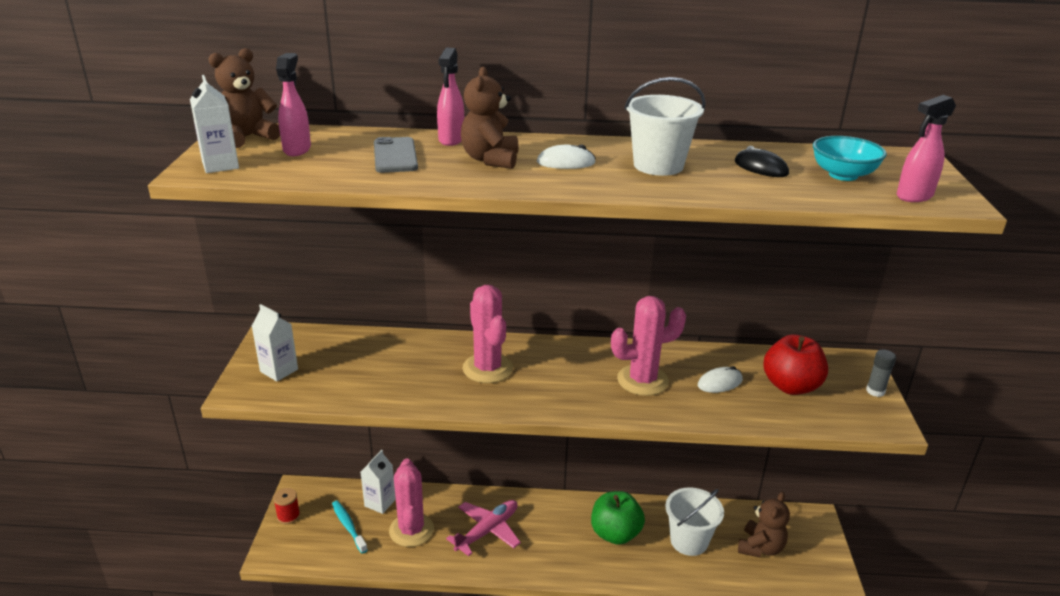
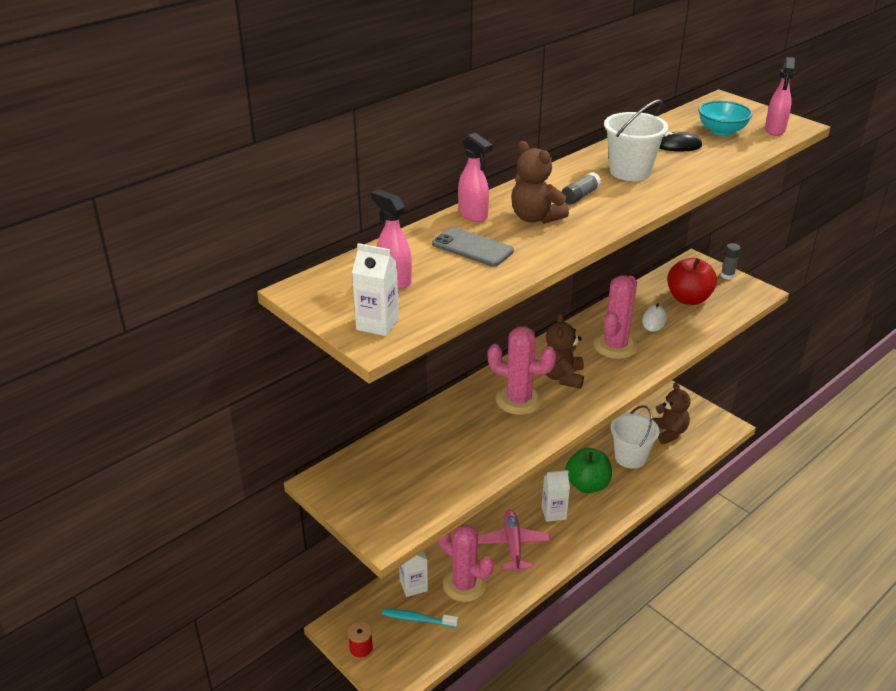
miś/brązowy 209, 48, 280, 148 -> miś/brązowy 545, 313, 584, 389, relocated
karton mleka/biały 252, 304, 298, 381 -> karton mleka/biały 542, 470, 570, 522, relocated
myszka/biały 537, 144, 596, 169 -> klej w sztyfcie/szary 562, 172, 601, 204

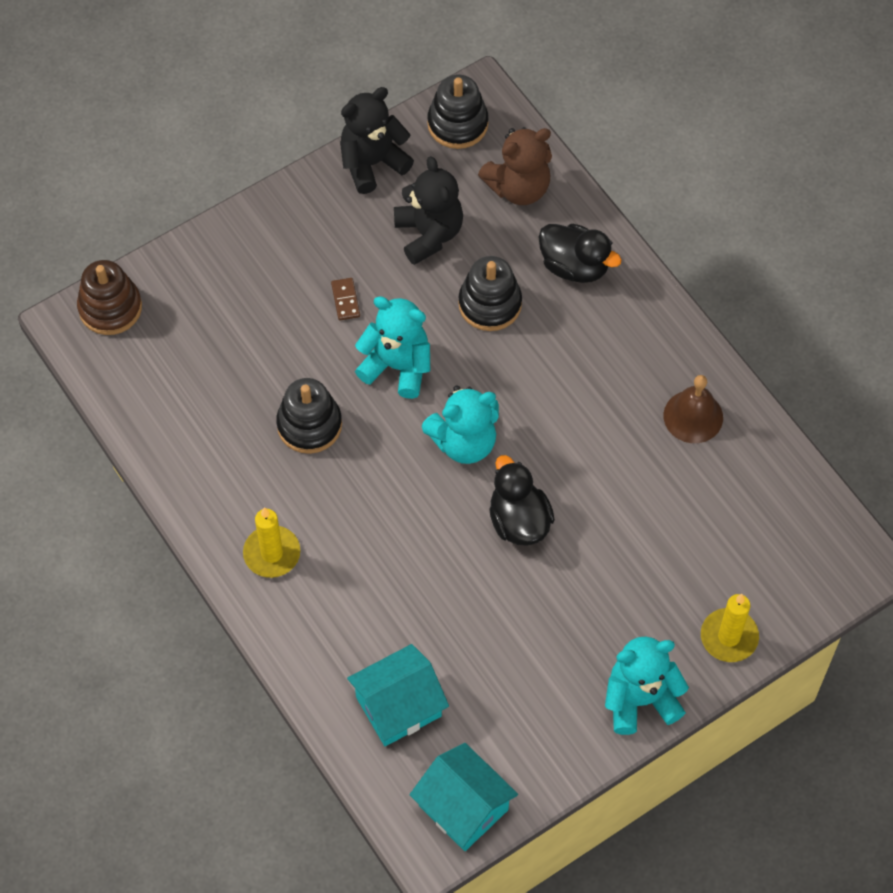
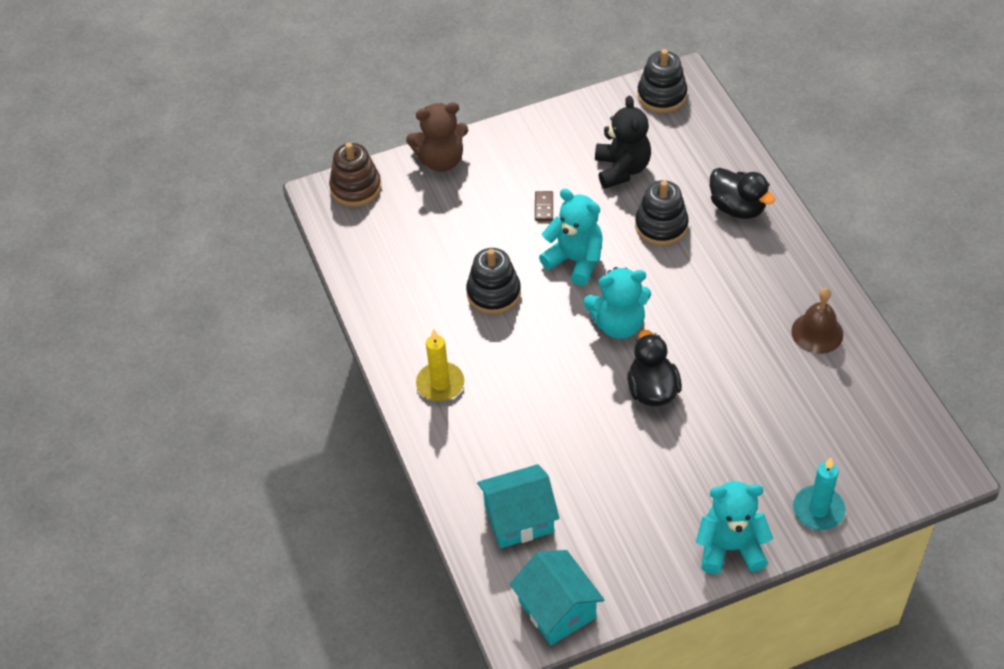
miś/czarny 340, 87, 414, 194 -> none
miś/brązowy 478, 127, 552, 205 -> miś/brązowy 406, 102, 468, 172, relocated
świeca/żółty 701, 594, 759, 662 -> świeca/turkusowy 793, 458, 846, 530

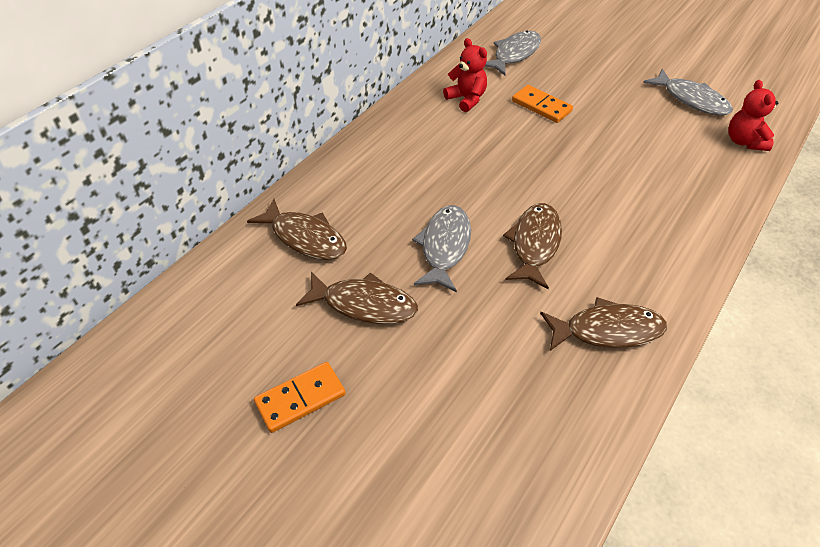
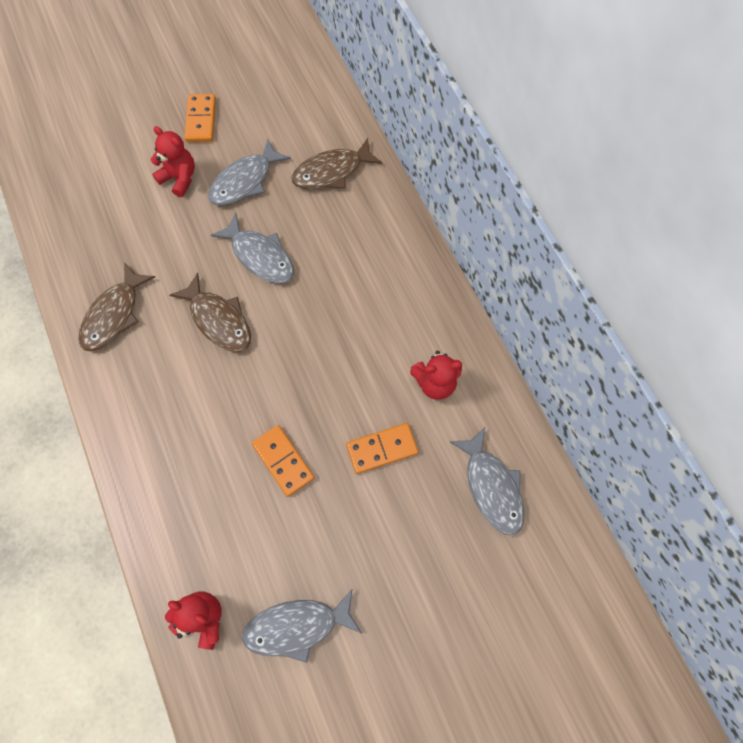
ryba/brązowy 296, 272, 418, 324 -> ryba/szary 208, 139, 291, 205
none -> miś/czerwony 151, 126, 195, 197
none -> kostka domina/pomarańczowy 252, 425, 315, 497

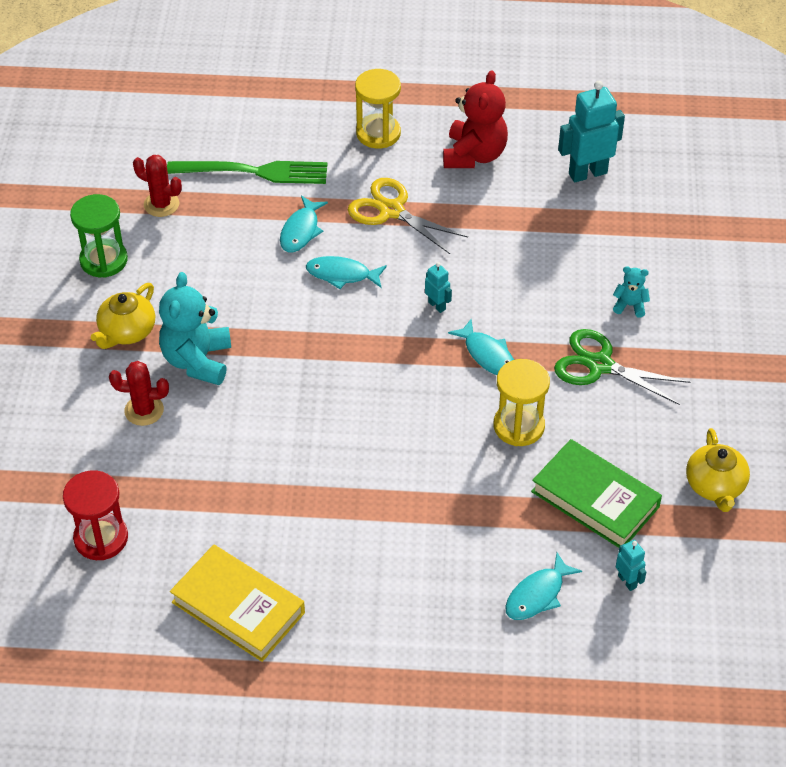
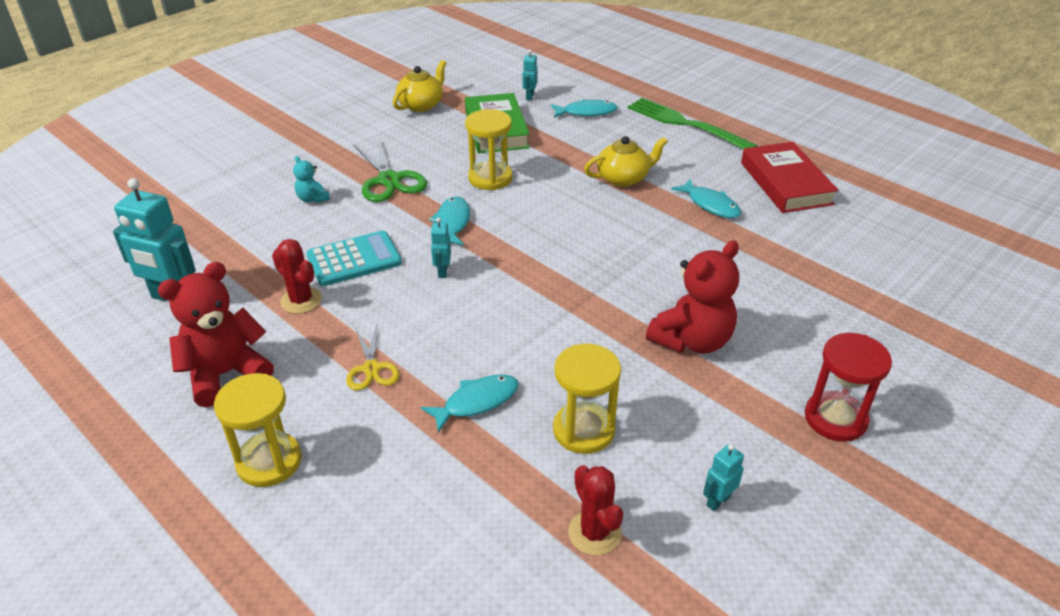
klepsydra/czerwony 63, 470, 128, 560 -> klepsydra/czerwony 805, 333, 892, 442, relocated
klepsydra/zielony 70, 194, 128, 278 -> robot/turkusowy 703, 444, 744, 511
imbryk/żółty 91, 283, 155, 349 -> imbryk/żółty 584, 136, 668, 187, relocated
kaktus/czerwony 109, 361, 169, 426 -> kaktus/czerwony 272, 239, 322, 314, relocated
miś/turkusowy 159, 272, 231, 385 -> miś/czerwony 646, 240, 739, 354
widelec/zielony 167, 161, 327, 184 -> widelec/zielony 628, 98, 758, 150, relocated
książka/żółty 170, 545, 305, 662 -> książka/czerwony 741, 142, 838, 213
ryba/turkusowy 306, 256, 387, 289 -> ryba/turkusowy 671, 179, 741, 218, relocated
nożyczki/żółty 348, 178, 468, 254 -> nożyczki/żółty 346, 325, 399, 391, x0.62
none -> kalkulator/turkusowy 307, 231, 402, 286
none -> klepsydra/żółty 553, 344, 621, 454

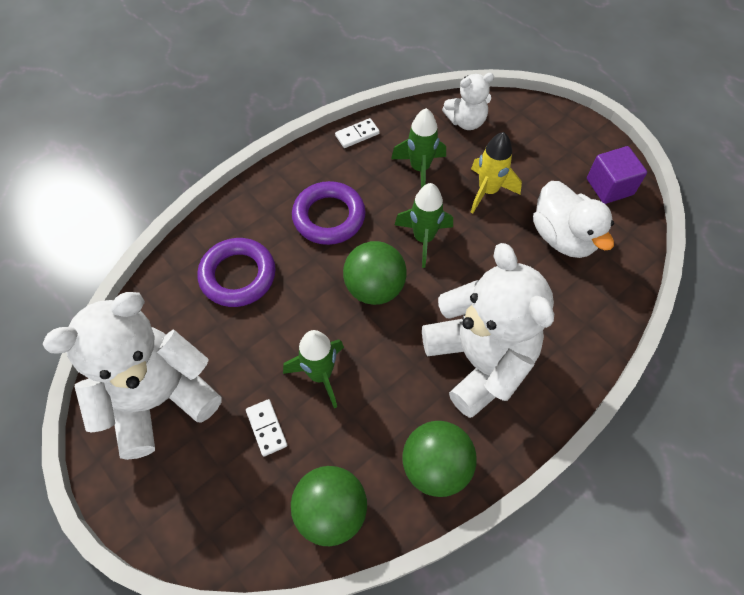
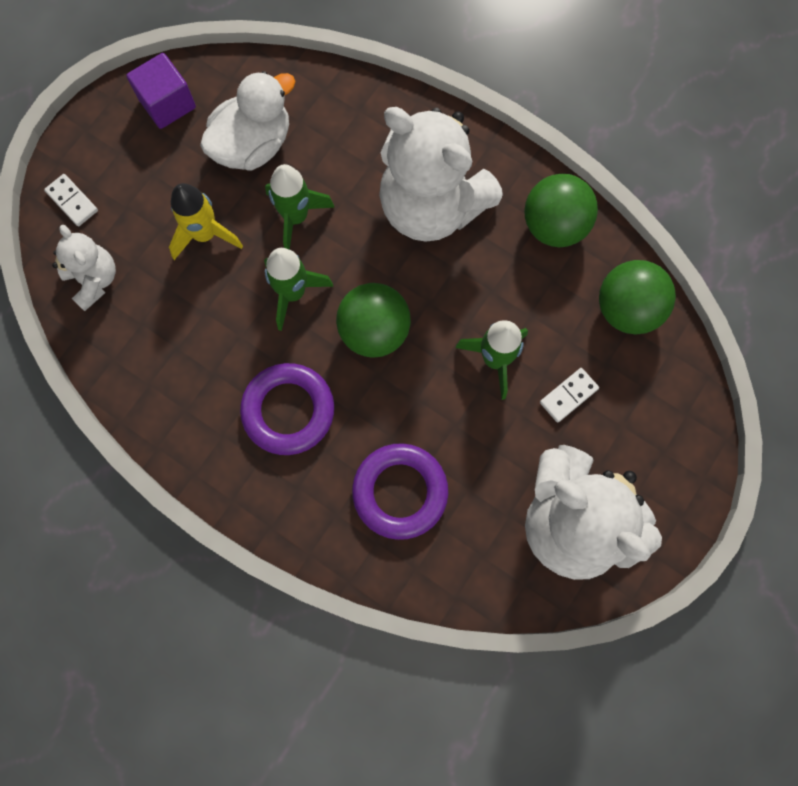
kostka domina/biały 335, 118, 380, 148 -> kostka domina/biały 44, 174, 98, 226, relocated
rakieta/zielony 391, 108, 446, 188 -> rakieta/zielony 265, 164, 335, 250, relocated
miś/biały 422, 243, 554, 418 -> miś/biały 379, 107, 503, 242, 105 degrees counterclockwise

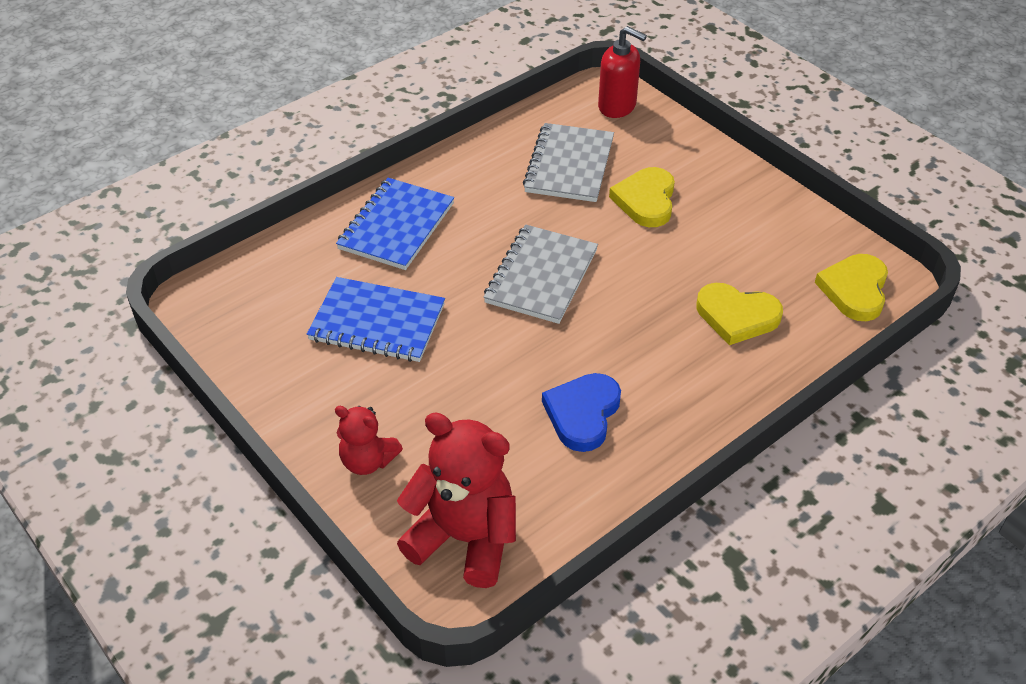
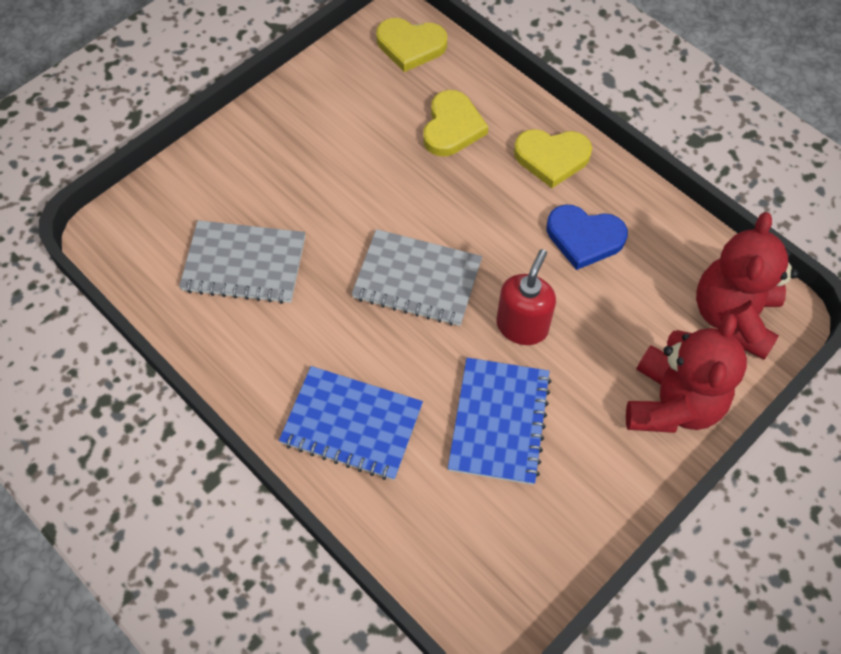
miś/czerwony 335, 406, 403, 475 -> miś/czerwony 626, 313, 747, 433, x1.78
dozownik mydła/czerwony 598, 26, 647, 118 -> dozownik mydła/czerwony 496, 249, 556, 345, relocated
serce/żółty 609, 167, 675, 227 -> serce/żółty 514, 129, 592, 188, relocated

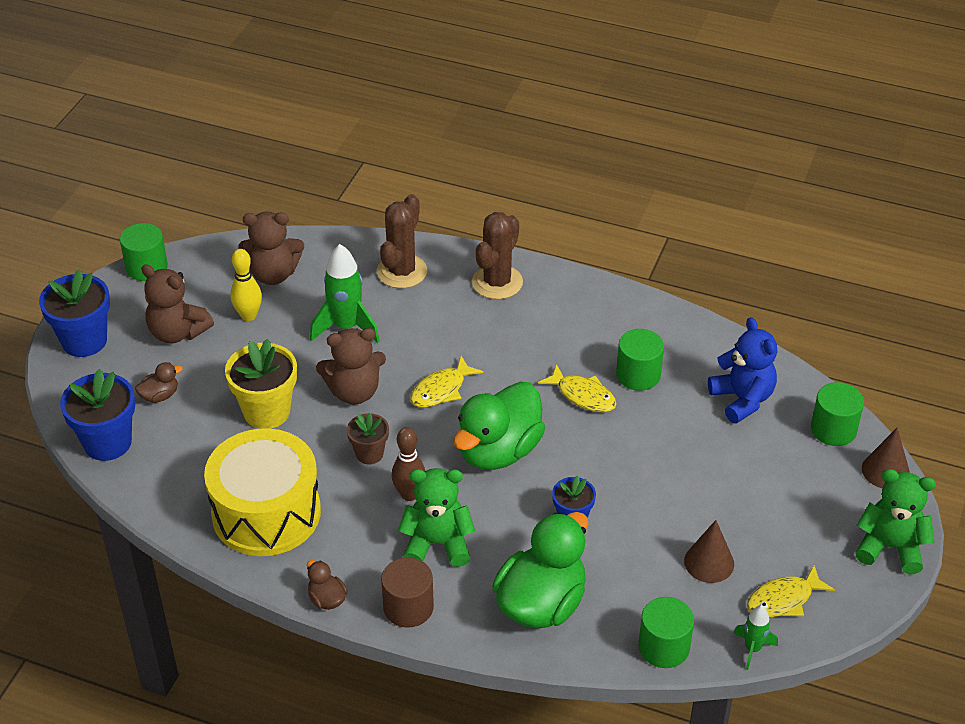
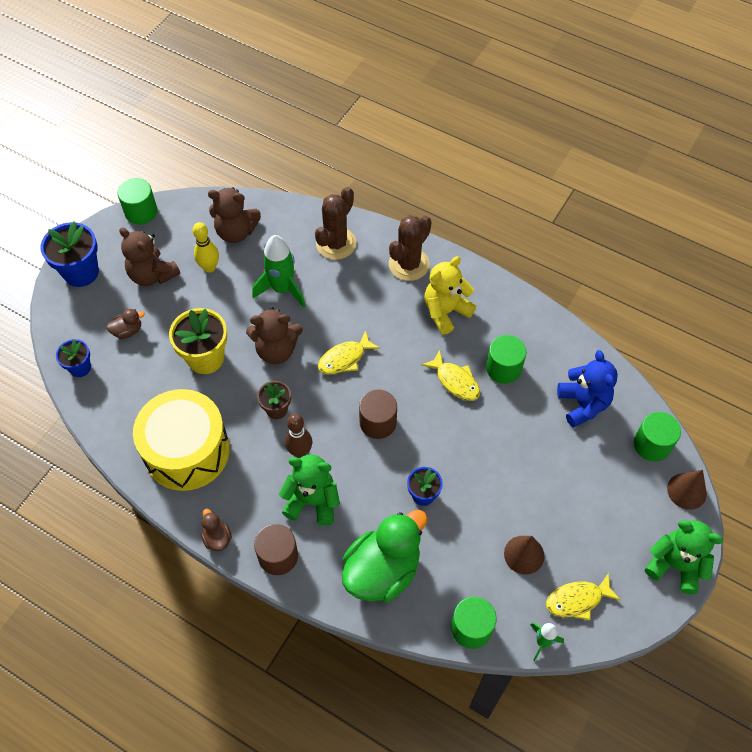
doniczka/niebieski 60, 369, 135, 461 -> doniczka/niebieski 56, 339, 91, 377, x0.58
kaczka/zielony 454, 381, 545, 470 -> walec/brązowy 359, 389, 397, 439
none -> miś/żółty 424, 256, 476, 335

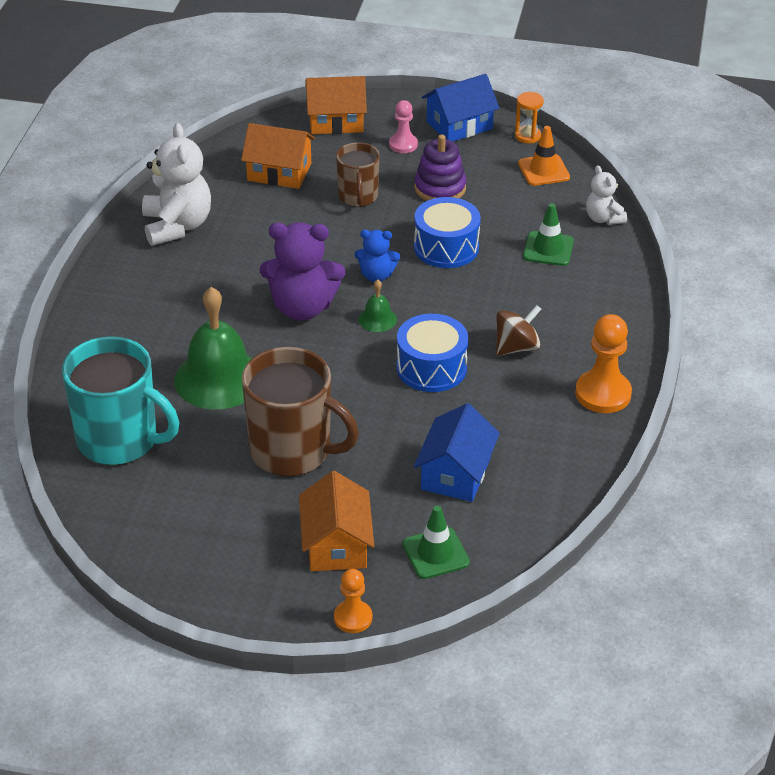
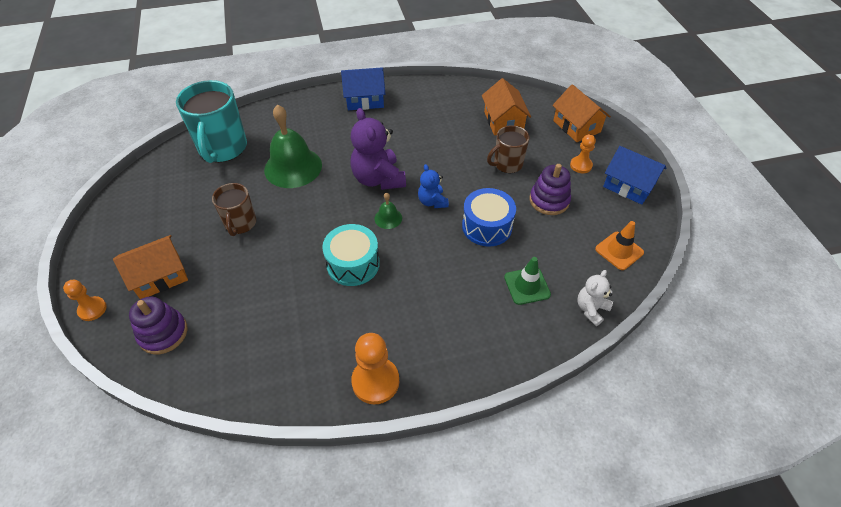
miś/biały 142, 123, 211, 246 -> none
kubek/brązowy 242, 347, 359, 476 -> kubek/brązowy 212, 183, 256, 236, x0.58
pionek/różowy 389, 100, 418, 153 -> pionek/pomarańczowy 570, 134, 596, 173
bęben/niebieski 397, 314, 468, 392 -> bęben/turkusowy 322, 224, 380, 286
pachołek/zielony 402, 506, 470, 579 -> zabawka nakładanka/fioletowy 129, 297, 187, 354
domek/niebieski 414, 403, 500, 502 -> domek/niebieski 341, 67, 385, 110, relocated
bączek/brązowy 496, 305, 541, 356 -> none
klepsydra/pomarańczowy 515, 92, 544, 144 -> none

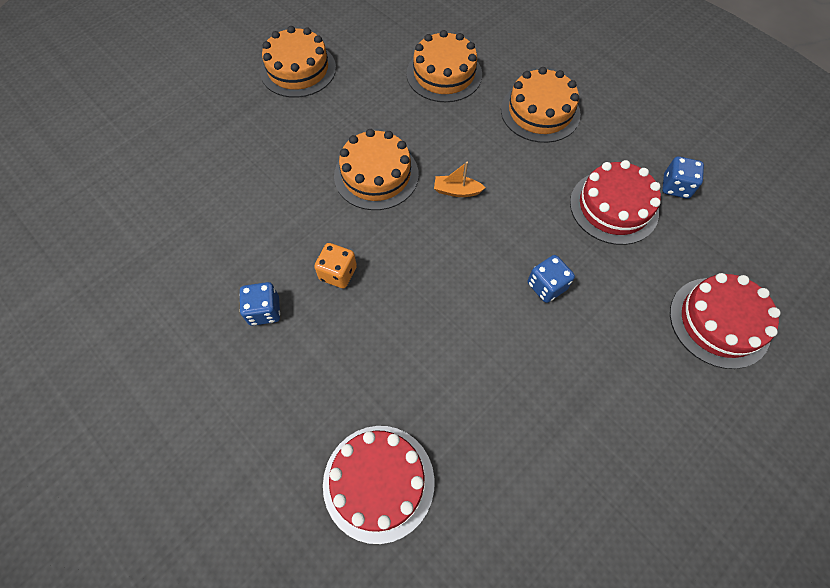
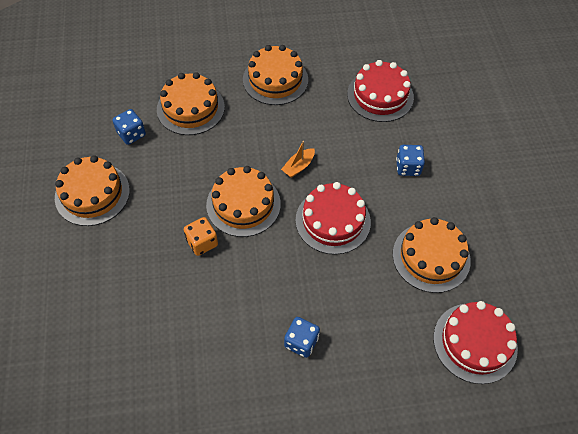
kostka do gry/pomarańczowy 314, 243, 357, 288 -> kostka do gry/pomarańczowy 184, 217, 218, 256, relocated
kostka do gry/niebieski 662, 156, 704, 199 -> kostka do gry/niebieski 113, 109, 146, 145, relocated
tort/czerwony 670, 273, 781, 369 -> tort/czerwony 296, 182, 371, 255, relocated
none -> tort/pomarańczowy 393, 217, 471, 293

